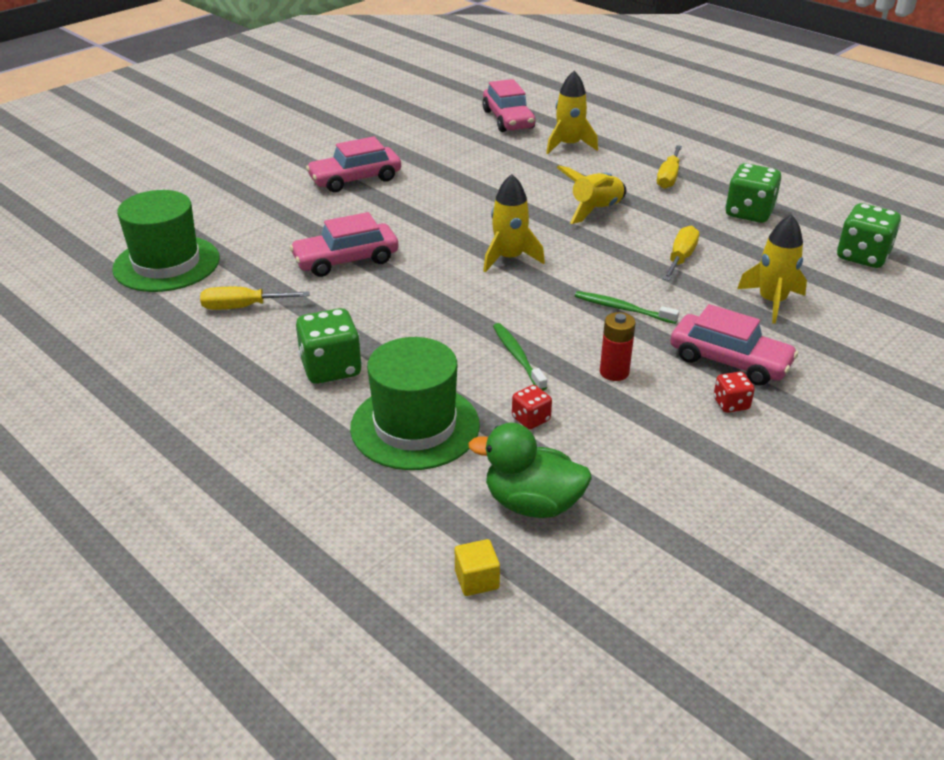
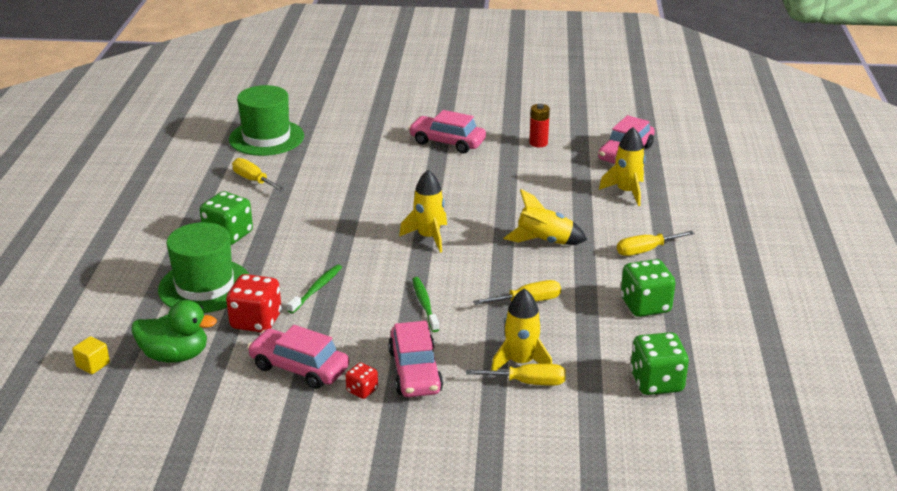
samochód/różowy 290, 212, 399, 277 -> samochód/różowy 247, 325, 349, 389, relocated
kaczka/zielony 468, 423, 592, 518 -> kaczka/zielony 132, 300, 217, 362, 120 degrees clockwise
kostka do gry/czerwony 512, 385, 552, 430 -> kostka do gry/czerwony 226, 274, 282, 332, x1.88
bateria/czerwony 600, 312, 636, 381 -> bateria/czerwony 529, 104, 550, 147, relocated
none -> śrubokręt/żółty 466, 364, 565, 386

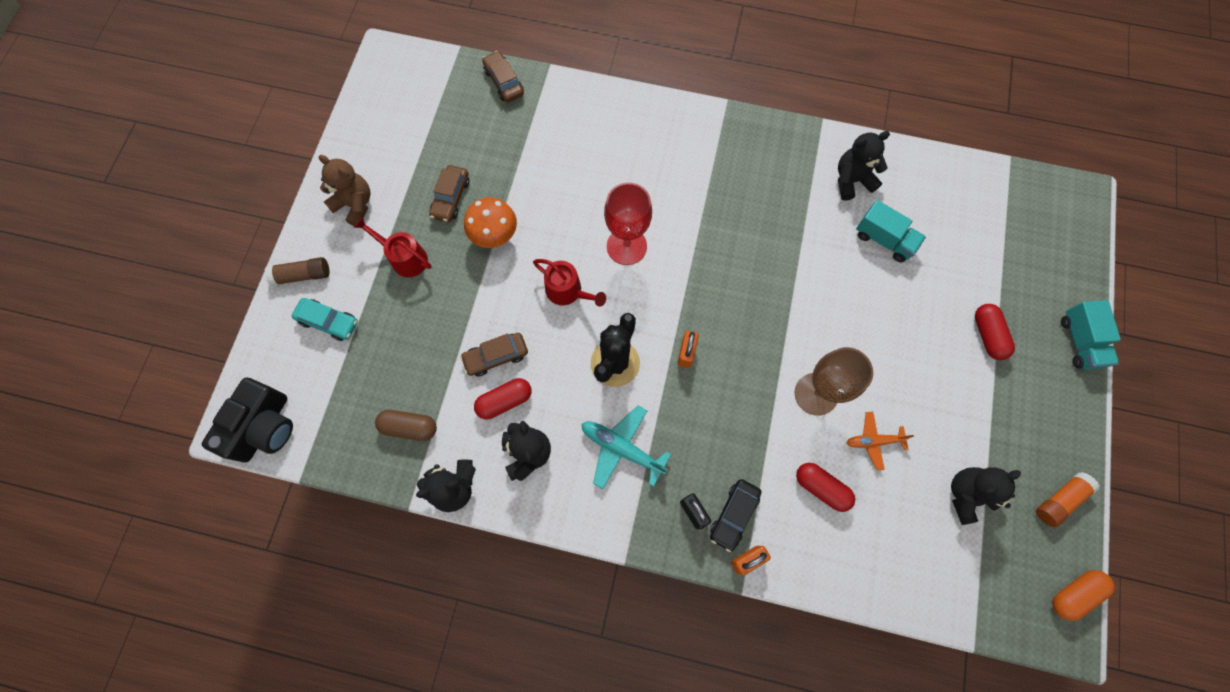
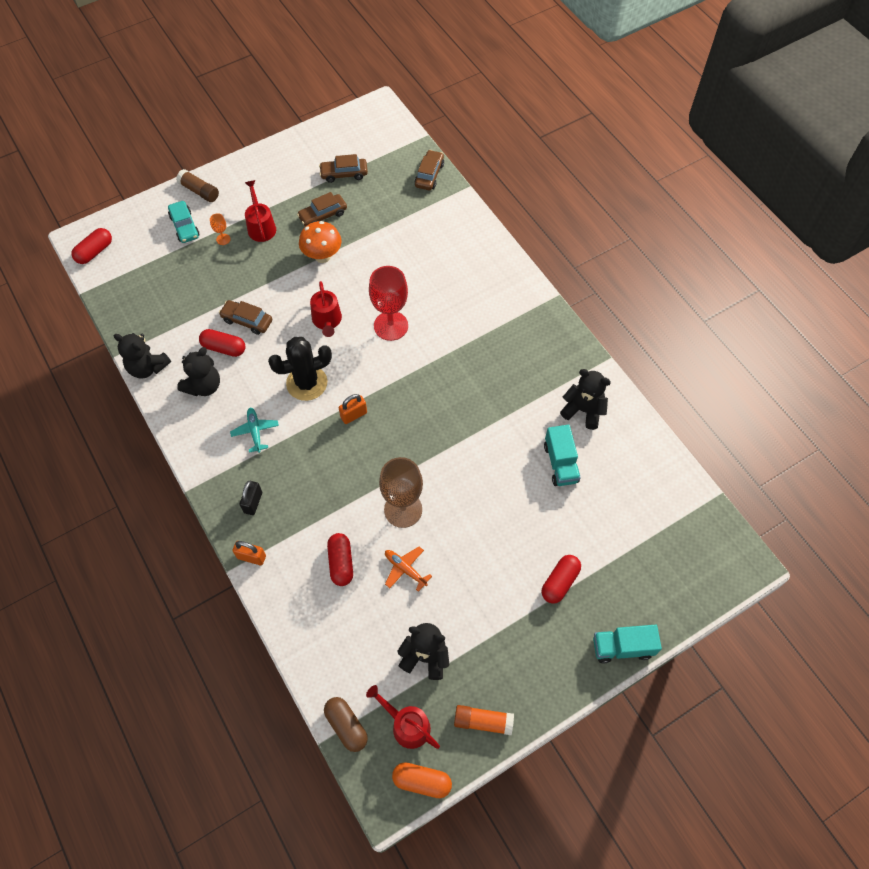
aparat fotograficzny/czarny 202, 378, 293, 463 -> kapsułka/czerwony 72, 228, 112, 264
miś/brązowy 319, 155, 371, 226 -> none
kapsułka/brązowy 375, 410, 437, 441 -> kapsułka/brązowy 324, 697, 368, 752, relocated
samolot/turkusowy 582, 405, 671, 489 -> samolot/turkusowy 230, 408, 279, 453, x0.65
samochód/czarny 710, 479, 761, 552 -> none
ciężarówka/turkusowy 1061, 300, 1121, 370 -> ciężarówka/turkusowy 593, 625, 662, 663, 45 degrees clockwise
none -> kielich/pomarańczowy 210, 213, 231, 245
none -> samochód/brązowy 319, 154, 368, 183
none -> konewka/czerwony 366, 685, 440, 749

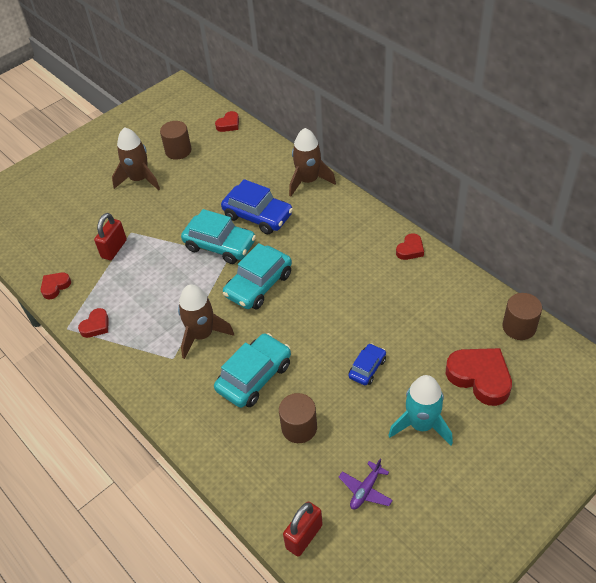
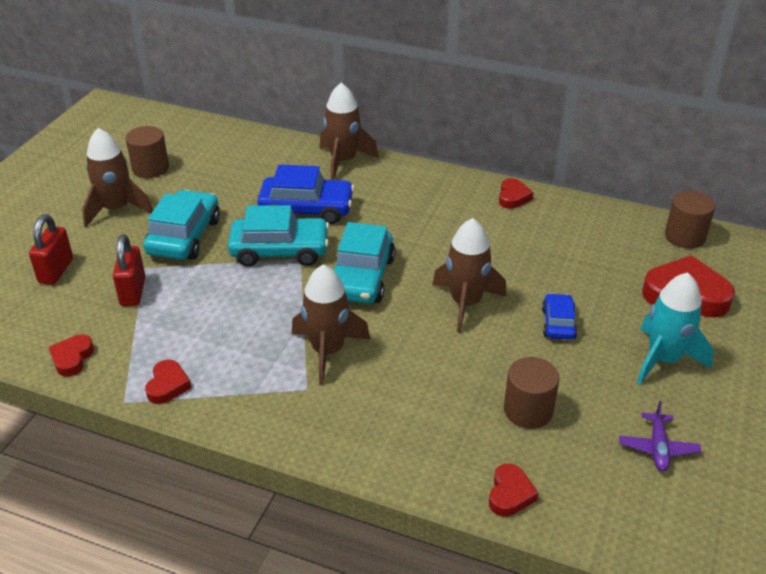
samochód/turkusowy 214, 333, 291, 408 -> samochód/turkusowy 143, 190, 220, 260, relocated
serce/czerwony 215, 111, 239, 132 -> serce/czerwony 489, 463, 539, 517, relocated
kłódka/czerwony 283, 501, 323, 557 -> kłódka/czerwony 29, 214, 73, 285, relocated
none -> rakieta/brązowy 432, 218, 507, 333

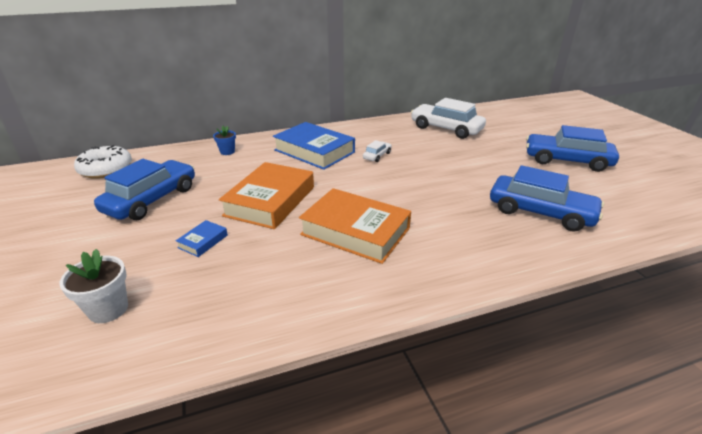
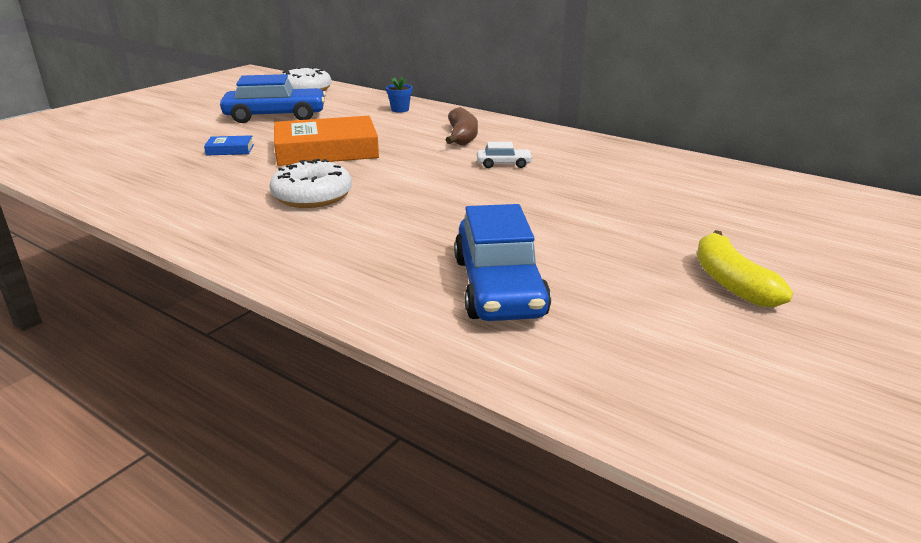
doniczka/biały 60, 249, 128, 323 -> none
książka/niebieski 273, 122, 355, 170 -> banan/brązowy 446, 107, 478, 146
książka/pomarańczowy 299, 188, 411, 264 -> donut/biały 269, 159, 352, 208
samochód/biały 411, 98, 486, 139 -> none
samochód/niebieski 526, 125, 619, 172 -> banan/żółty 697, 230, 793, 307

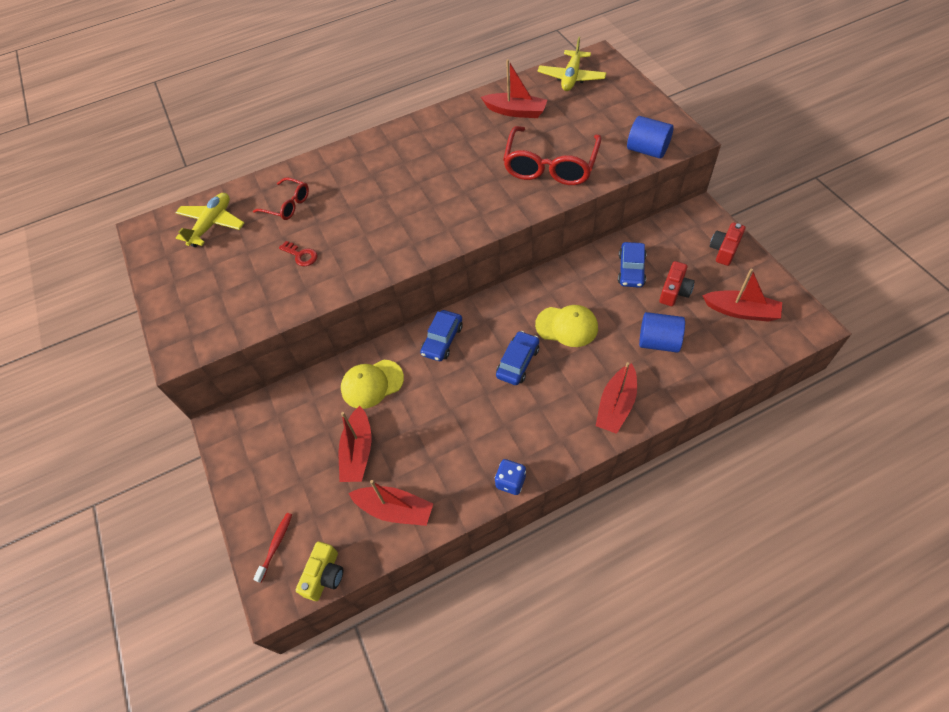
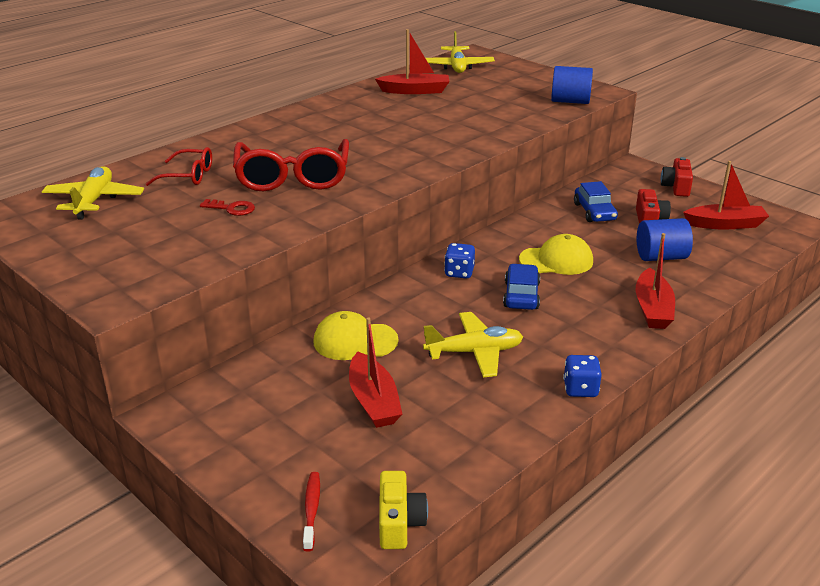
czapka/żółty 341, 360, 404, 409 -> czapka/żółty 314, 311, 399, 360, 45 degrees clockwise
łódka/czerwony 348, 480, 433, 526 -> none
samochód/niebieski 420, 310, 463, 361 -> none
okulary/czerwony 503, 126, 601, 185 -> okulary/czerwony 233, 139, 349, 191, relocated
none -> samolot/żółty 423, 312, 523, 377
none -> kostka do gry/niebieski 444, 243, 475, 279

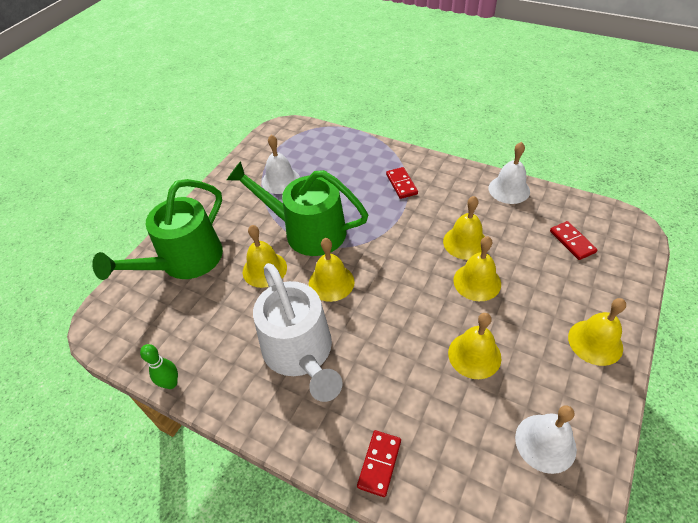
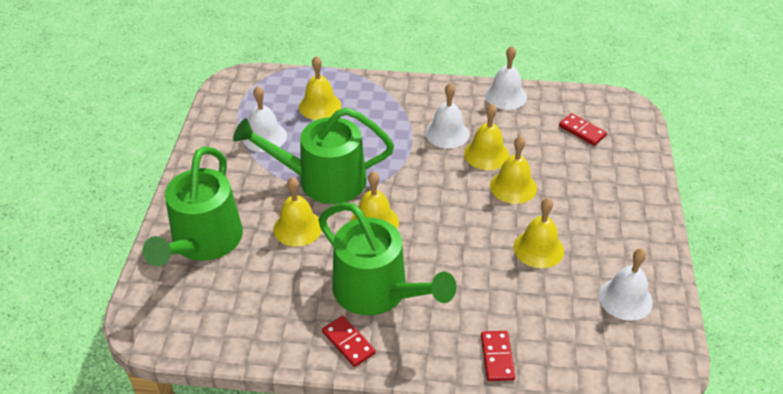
kręgiel/zielony 140, 344, 178, 389 -> none
konewka/biały 253, 263, 343, 402 -> konewka/zielony 318, 202, 456, 315
kostka domina/czerwony 386, 167, 418, 199 -> kostka domina/czerwony 322, 316, 376, 367, relocated
dzwonek/żółty 568, 298, 626, 366 -> dzwonek/żółty 299, 56, 341, 120, relocated
none -> dzwonek/biały 425, 83, 469, 149

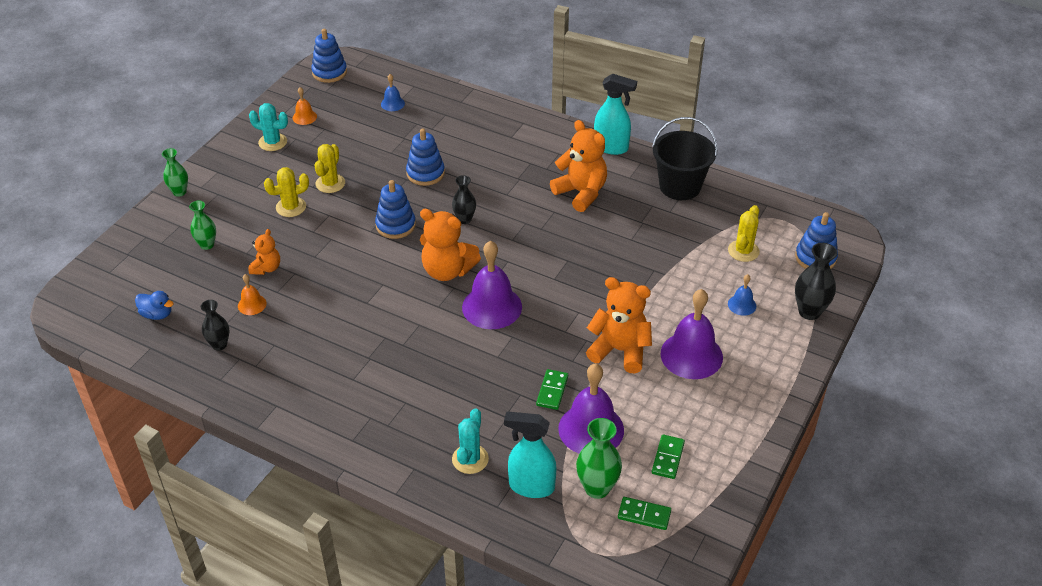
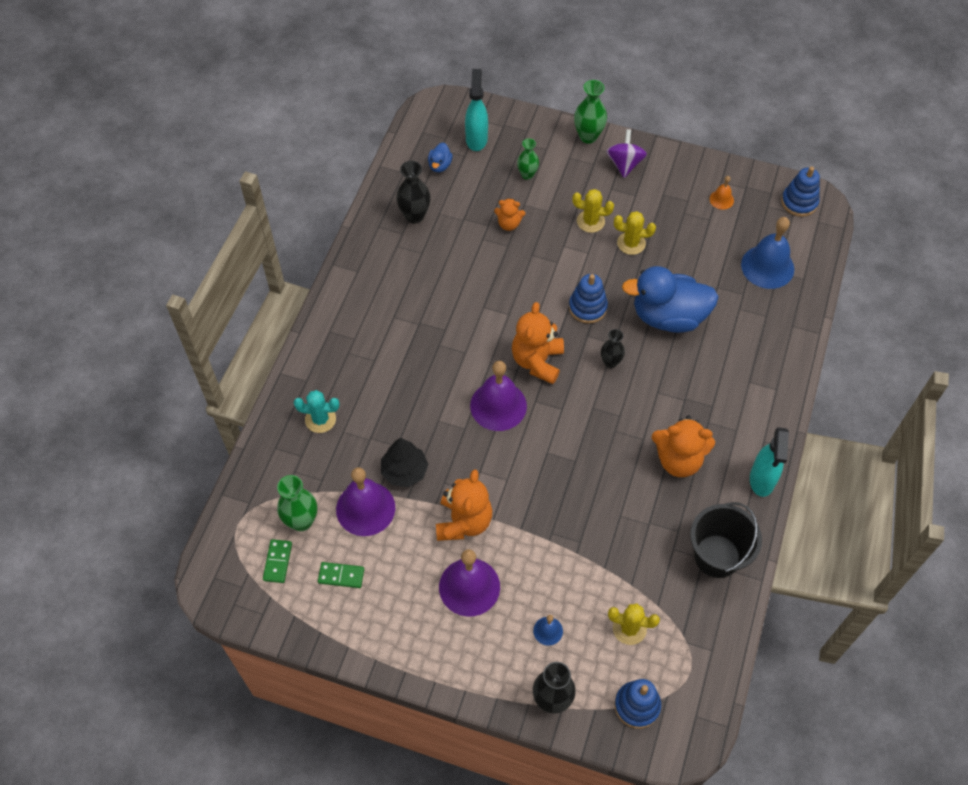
wazon/zielony 162, 148, 188, 197 -> wazon/zielony 574, 80, 607, 144, x1.52
wazon/czarny 201, 300, 230, 351 -> wazon/czarny 396, 161, 431, 224, x1.52
dzwonek/pomarańczowy 238, 274, 267, 315 -> none
kaktus/turkusowy 249, 103, 288, 151 -> none
kaktus/żółty 264, 167, 309, 217 -> kaktus/żółty 572, 189, 614, 233, 45 degrees counterclockwise
dzwonek/niebieski 381, 74, 405, 111 -> dzwonek/niebieski 741, 217, 794, 289, x2.10
zabawka nakładanka/niebieski 406, 128, 445, 186 -> kaczka/niebieski 622, 266, 719, 333
spryskiwacz/turkusowy 504, 412, 556, 498 -> spryskiwacz/turkusowy 465, 69, 488, 151, relocated
kostka domina/zielony 536, 369, 568, 410 -> drzewko/czarny 381, 438, 428, 487
miś/pomarańczowy 550, 120, 607, 212 -> miś/pomarańczowy 652, 416, 715, 477, 60 degrees clockwise
none -> bączek/fioletowy 606, 129, 647, 178

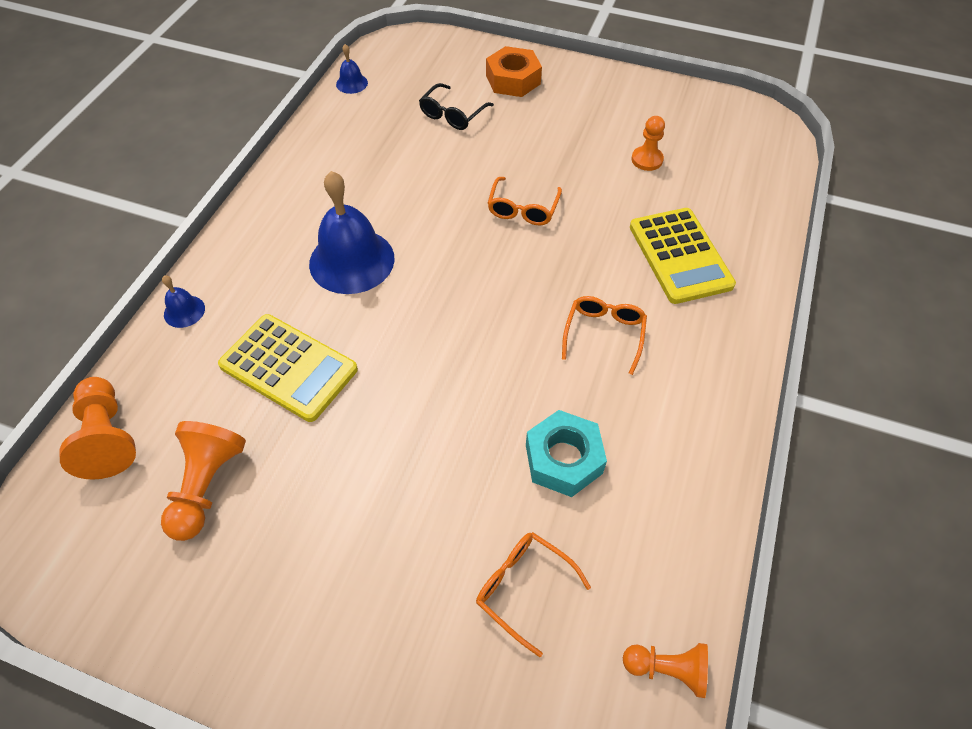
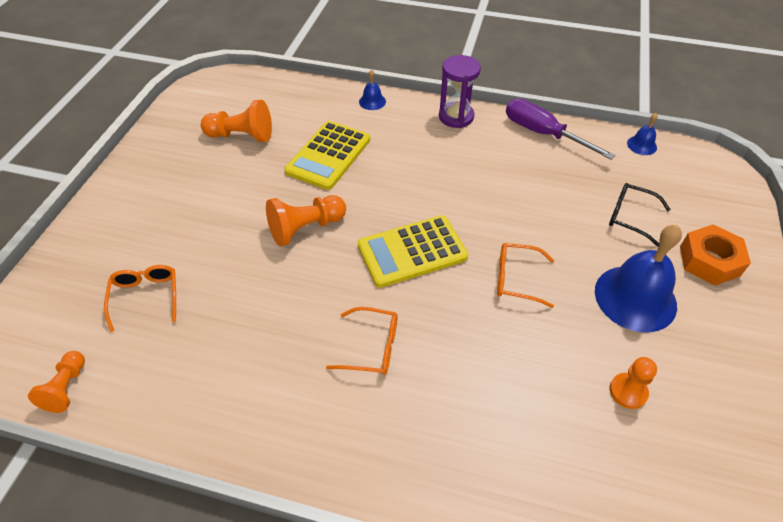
pionek/pomarańczowy 60, 377, 136, 480 -> pionek/pomarańczowy 266, 195, 346, 247, relocated
dzwonek/niebieski 309, 171, 394, 294 -> dzwonek/niebieski 595, 225, 682, 332, relocated
okulary/pomarańczowy 476, 532, 591, 657 -> okulary/pomarańczowy 104, 265, 176, 332, 45 degrees counterclockwise
nakrętka/turkusowy 526, 410, 607, 497 -> none
kalkulator/żółty 630, 208, 736, 304 -> kalkulator/żółty 358, 215, 468, 288, relocated
none -> klepsydra/fioletowy 439, 55, 481, 128
none -> śrubokręt/fioletowy 506, 99, 616, 160

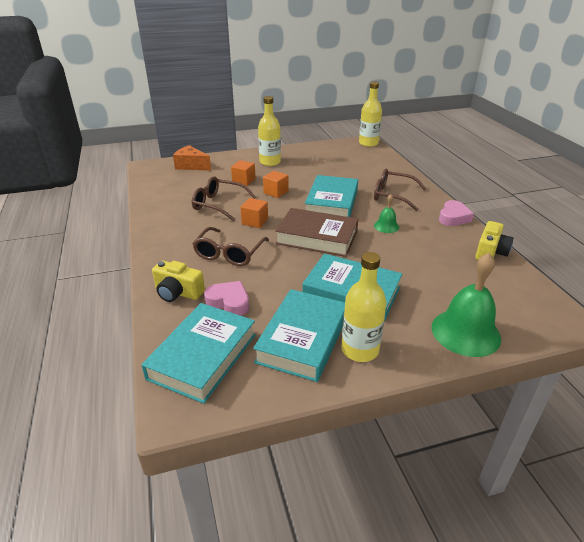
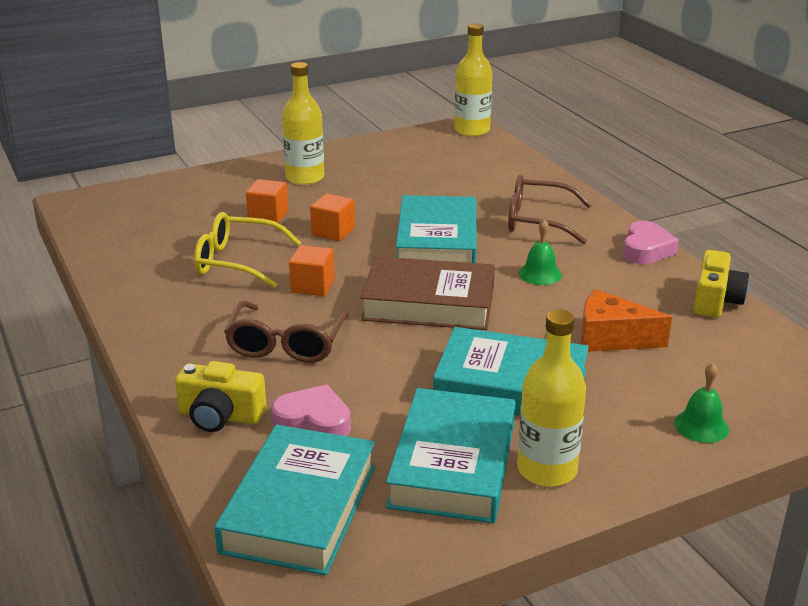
ser/pomarańczowy 173, 145, 211, 171 -> ser/pomarańczowy 581, 289, 672, 352, relocated
okulary/brązowy 192, 176, 256, 221 -> okulary/żółty 194, 212, 301, 288
dzwonek/zielony 432, 253, 501, 357 -> dzwonek/zielony 674, 363, 729, 443, x0.50

